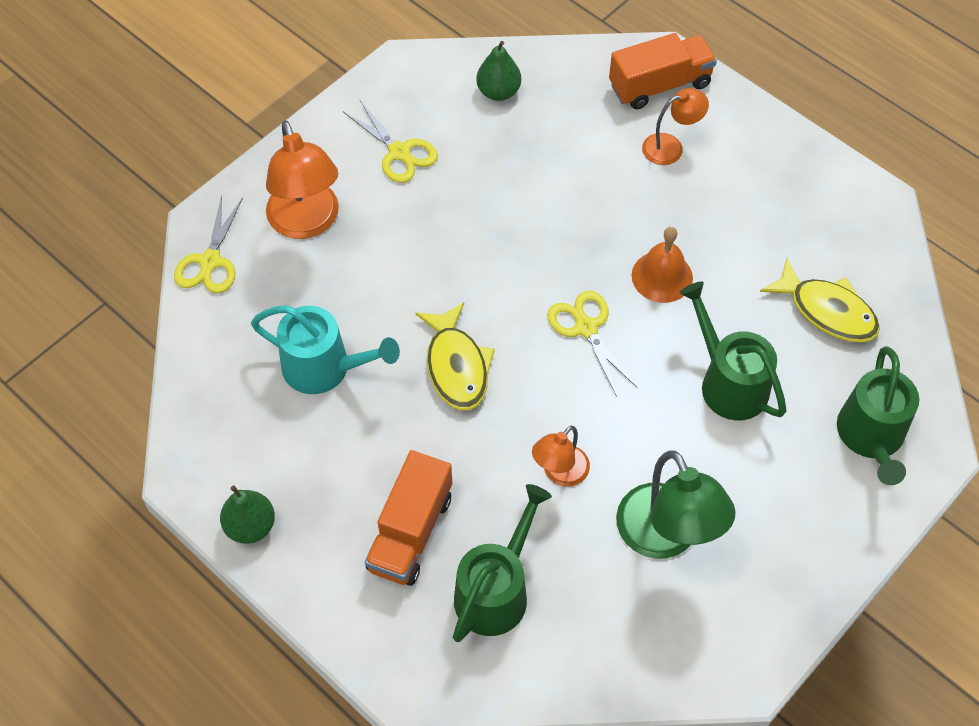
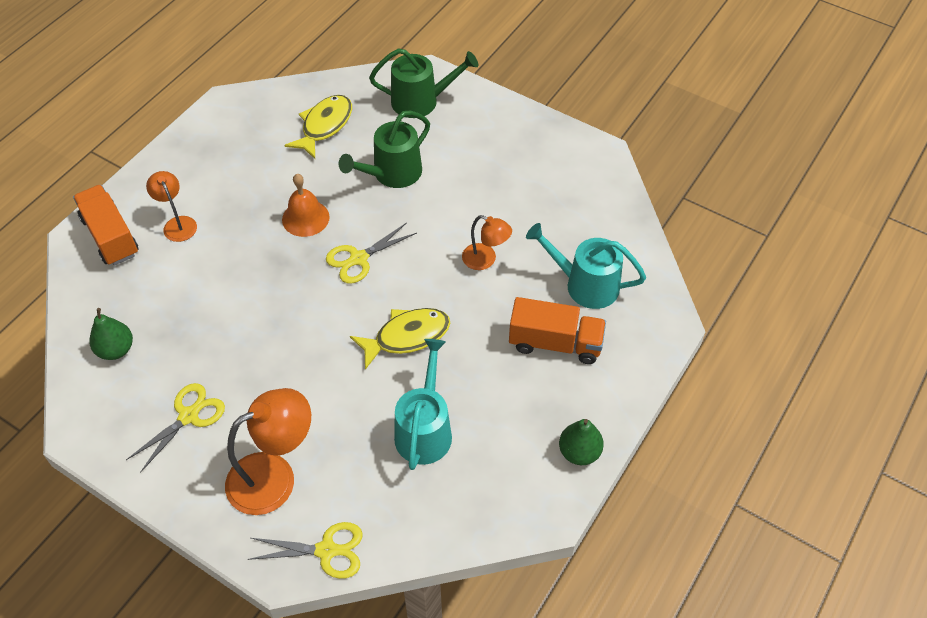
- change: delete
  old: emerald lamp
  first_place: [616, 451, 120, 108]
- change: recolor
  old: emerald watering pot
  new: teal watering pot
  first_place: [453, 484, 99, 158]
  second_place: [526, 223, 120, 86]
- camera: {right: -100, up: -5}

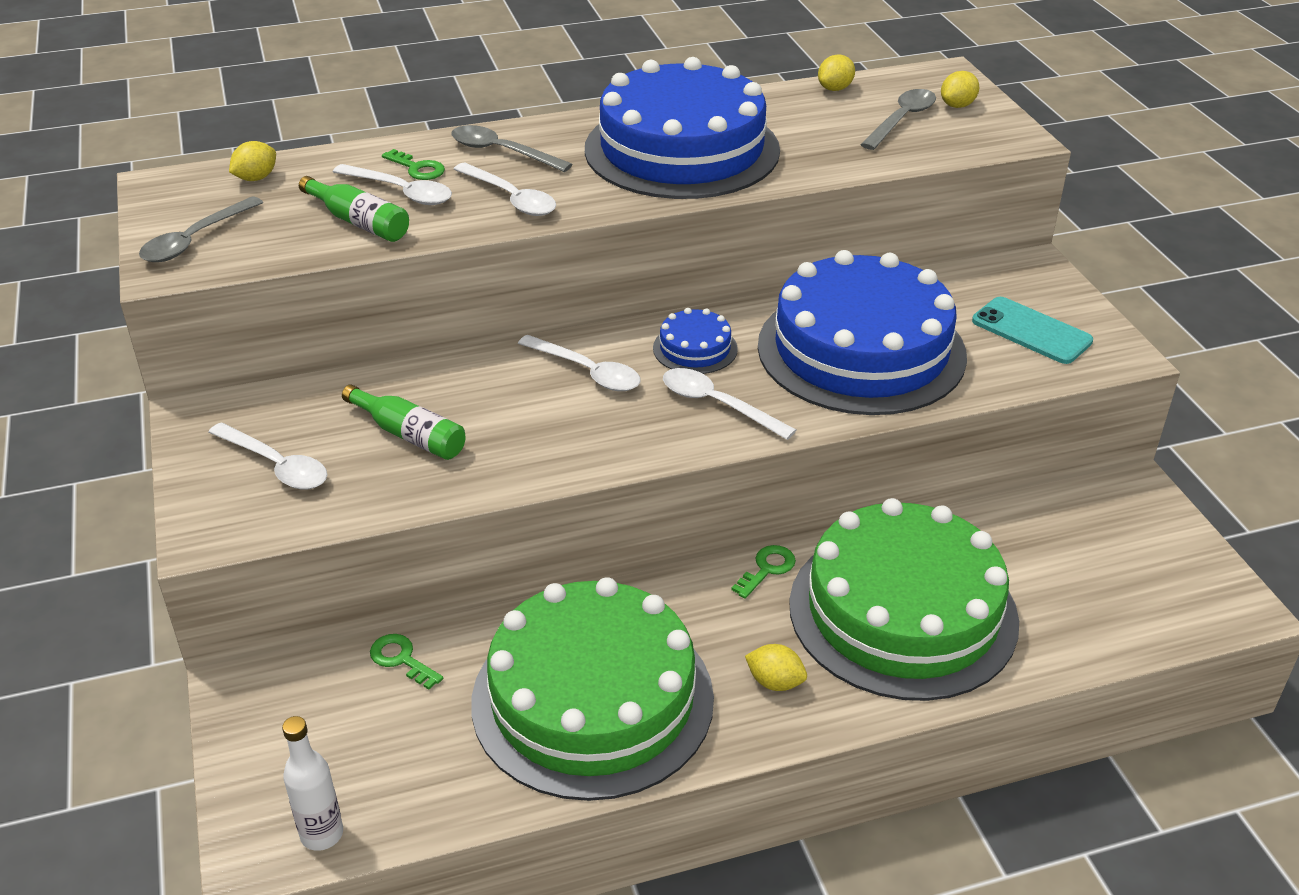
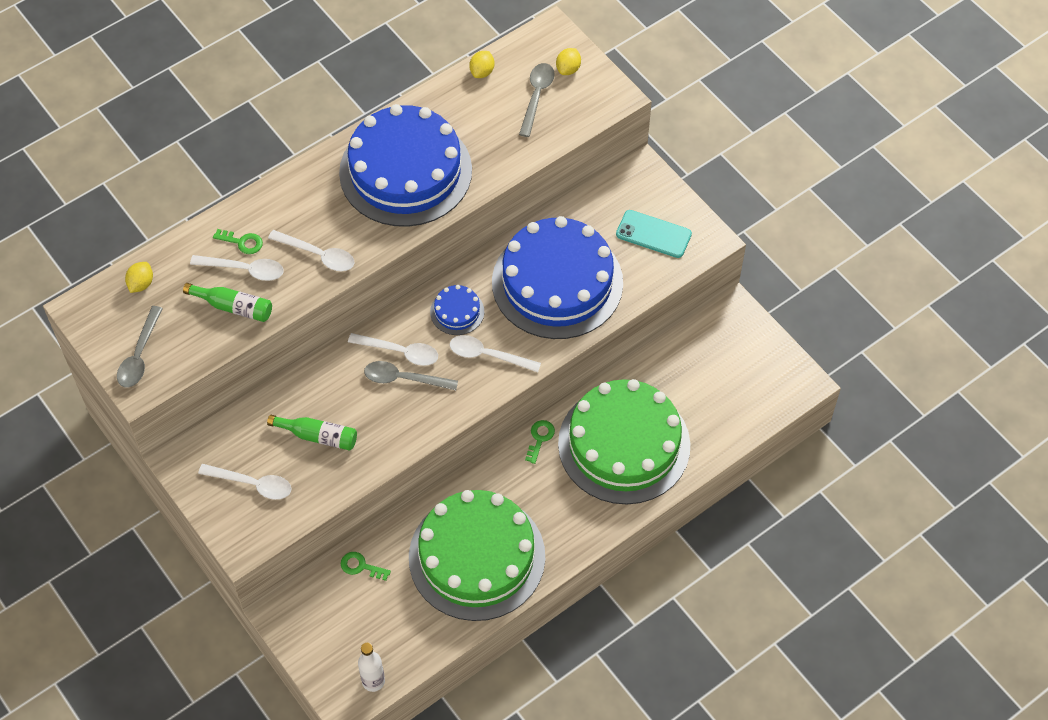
- change: move
  old: grey teaspoon
  first_place: [451, 125, 122, 47]
  second_place: [364, 361, 94, 29]
- change: delete
  old: golden lemon
  first_place: [745, 644, 62, 47]
- camera: {right: -20, up: 20}

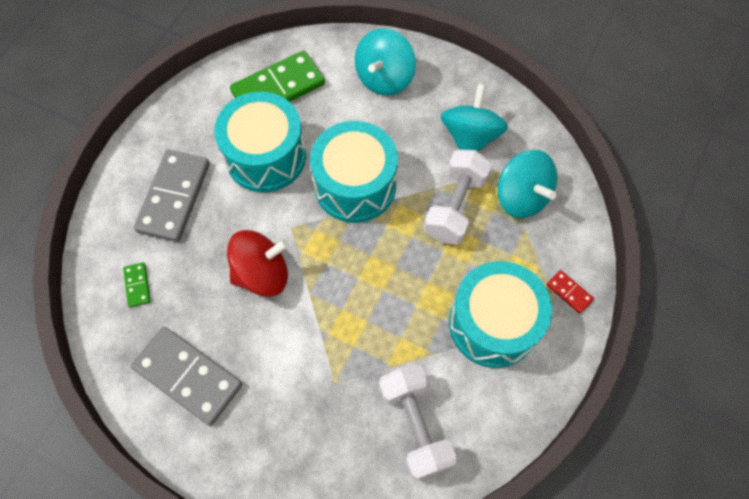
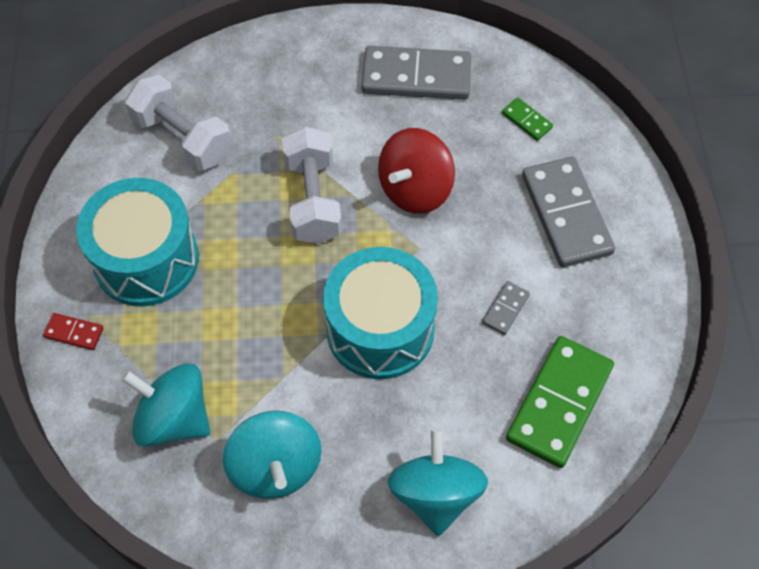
- change: replace
  old: teal drum
  new: grey domino tile
  first_place: [214, 92, 92, 100]
  second_place: [482, 281, 48, 54]
- change: move
  old: white hand weight
  first_place: [424, 149, 68, 96]
  second_place: [282, 126, 60, 118]
- camera: {right: 150, up: -5}

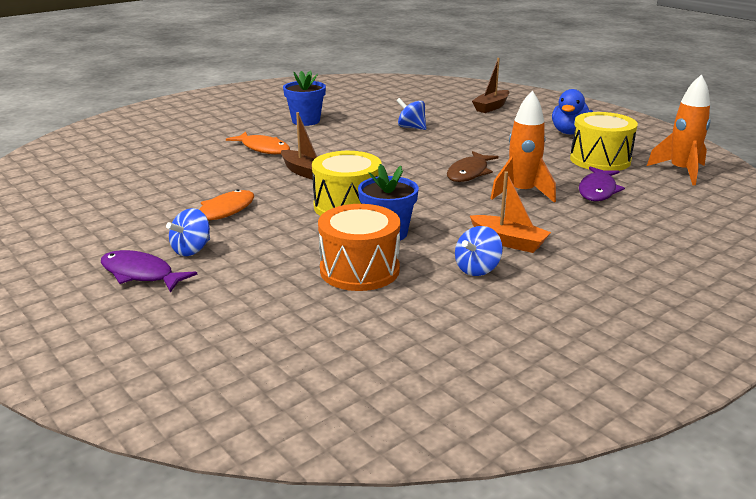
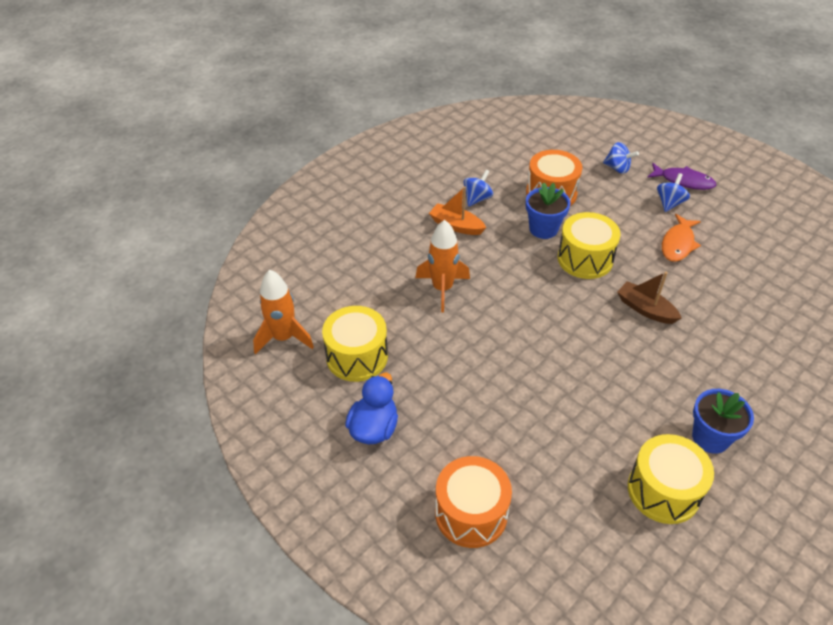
- change: replace
  old: dark brown sailboat
  new: orange drum
  first_place: [472, 58, 37, 55]
  second_place: [435, 456, 77, 92]
- change: move
  old: cobalt whirligig
  first_place: [396, 98, 30, 32]
  second_place: [603, 142, 36, 32]
- change: delete
  old: orange toy fish
  first_place: [226, 132, 64, 22]
- change: delete
  old: dark brown toy fish
  first_place: [447, 151, 52, 31]
- change: delete
  old: violet toy fish
  first_place: [579, 166, 46, 35]
- change: insert
  new: golden drum
  second_place: [628, 434, 86, 90]
- camera: {right: 175, up: 20}

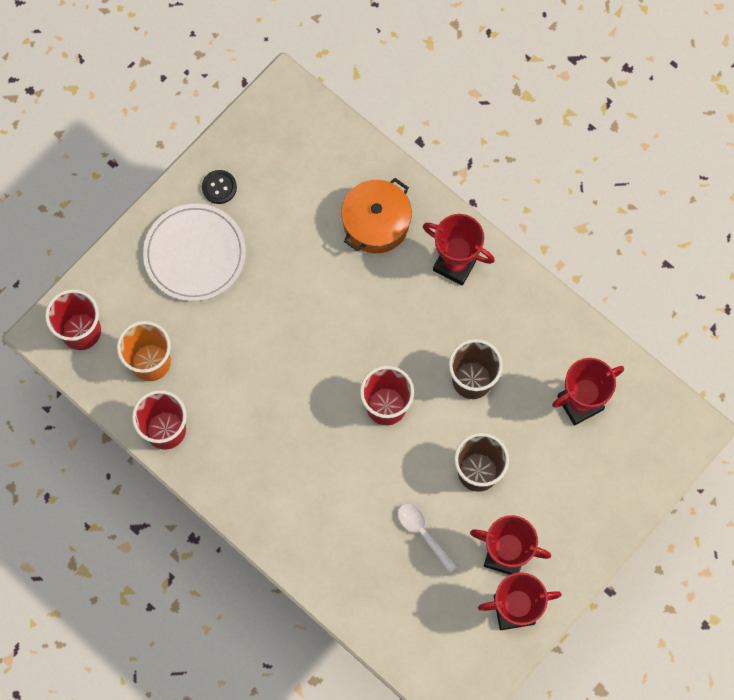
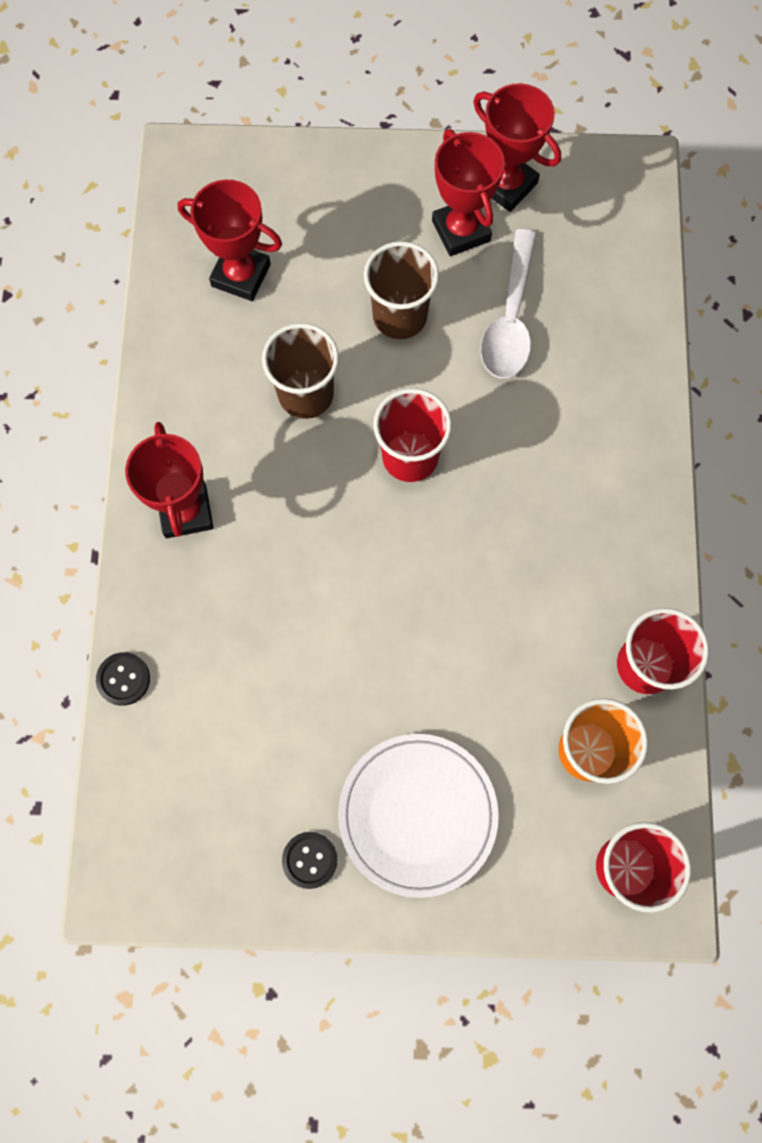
- change: delete
  old: orange pot
  first_place: [341, 178, 71, 75]
- change: resize
  old: white teaspoon
  first_place: [398, 504, 60, 69]
  second_place: [480, 229, 57, 149]
  factor: 1.58
- change: insert
  new: jet-black shirt button
  second_place: [96, 652, 54, 54]
- camera: {right: -130, up: 0}

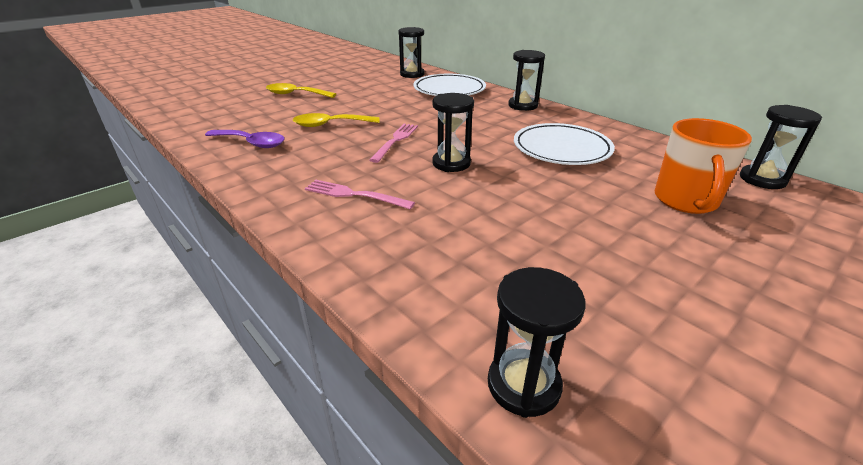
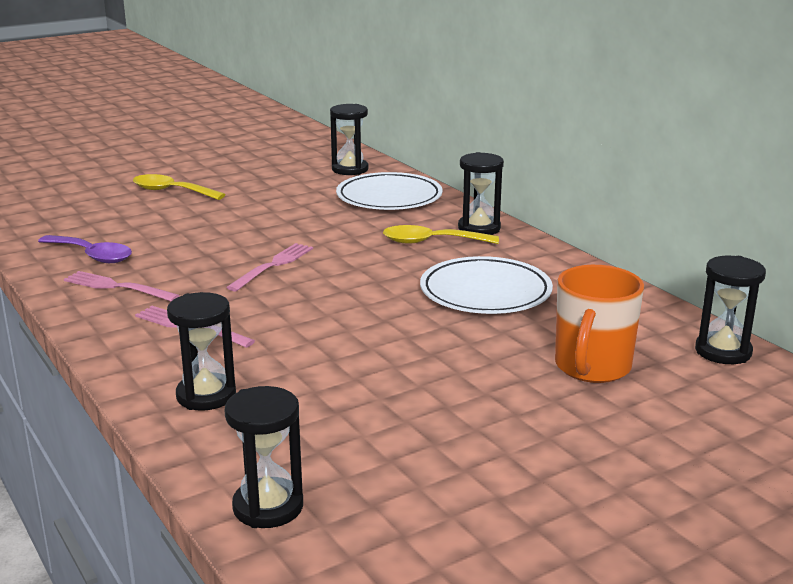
- change: move
  old: jet-black sandglass
  first_place: [432, 93, 42, 79]
  second_place: [167, 292, 69, 119]
- change: move
  old: golden teaspoon
  first_place: [293, 113, 87, 14]
  second_place: [383, 225, 116, 19]
- change: insert
  new: pink table fork
  second_place: [64, 271, 116, 30]
- camera: {right: 10, up: -10}

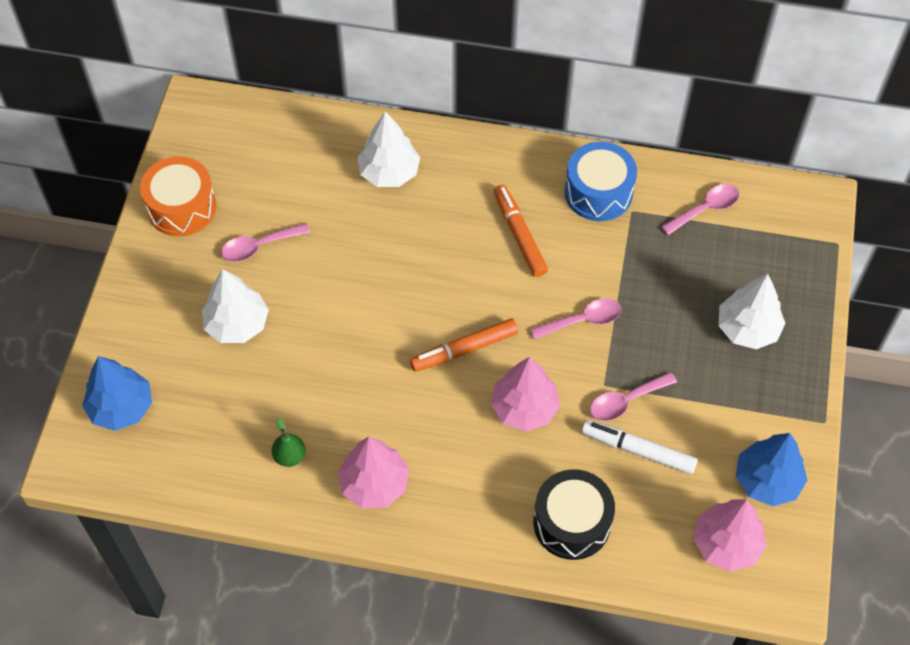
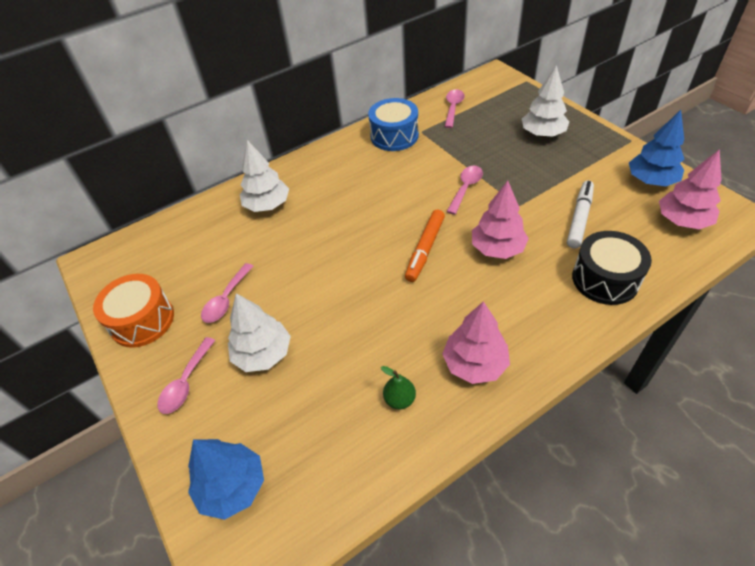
- change: delete
  old: orange marker
  first_place: [494, 185, 54, 92]
- change: move
  old: pink teaspoon
  first_place: [590, 372, 87, 49]
  second_place: [157, 337, 58, 77]
- change: rotate
  old: white marker
  first_place: [582, 420, 116, 54]
  second_place: [567, 180, 27, 68]
  degrees: 135
- camera: {right: -40, up: -10}

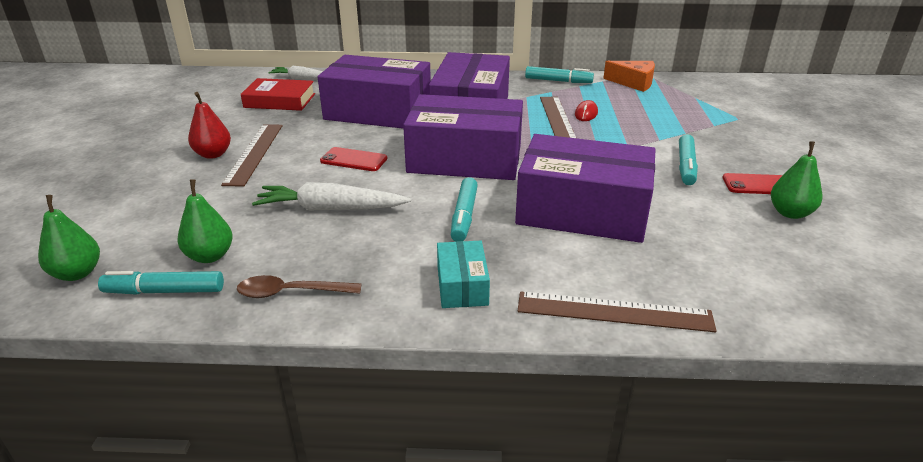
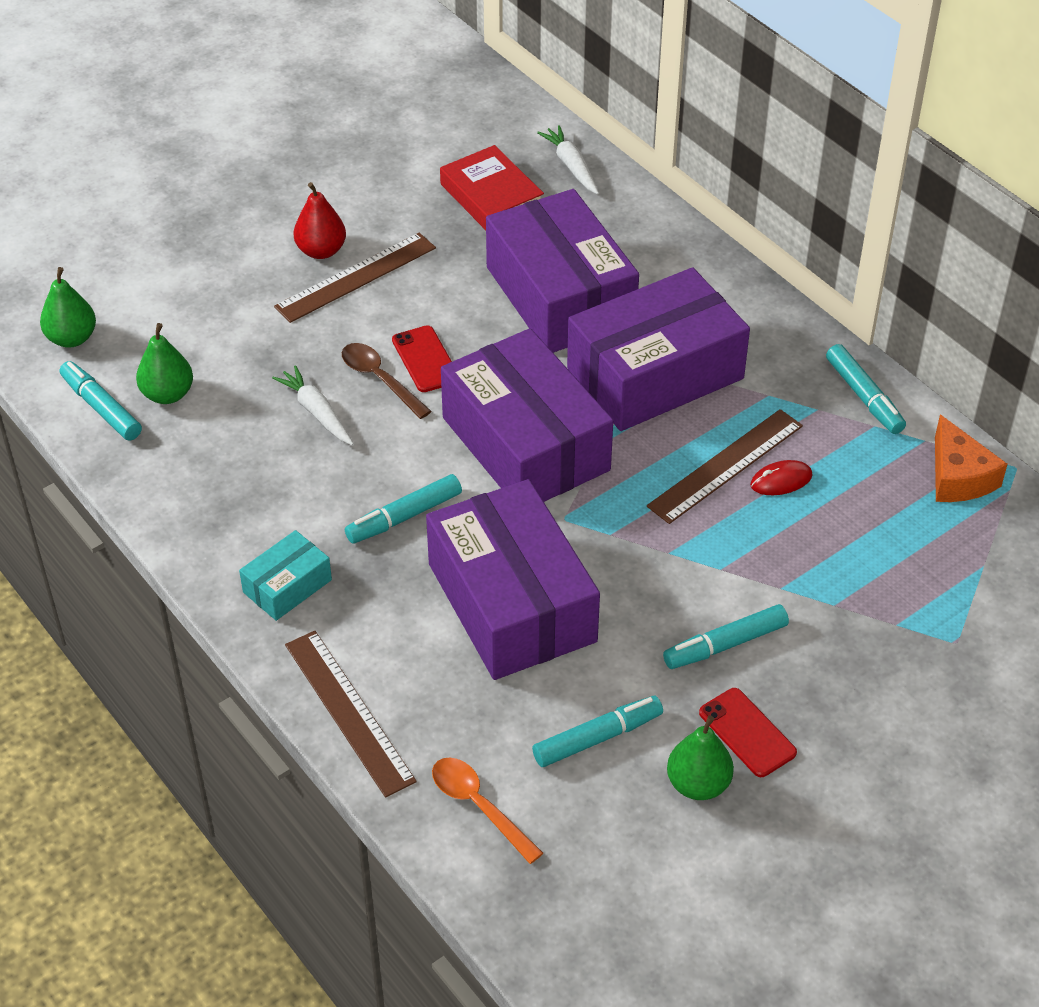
- change: resize
  old: white carrot
  first_place: [252, 182, 159, 28]
  second_place: [272, 365, 82, 80]
  factor: 0.66
- change: move
  old: dark brown teaspoon
  first_place: [237, 275, 124, 23]
  second_place: [342, 343, 89, 76]
- change: insert
  new: teal marker
  second_place: [532, 696, 131, 71]
- change: insert
  new: orange teaspoon
  second_place: [432, 758, 111, 106]
- camera: {right: 50, up: 15}

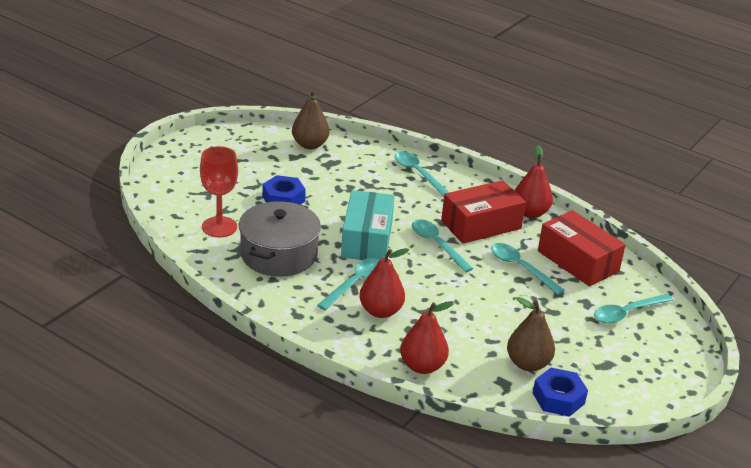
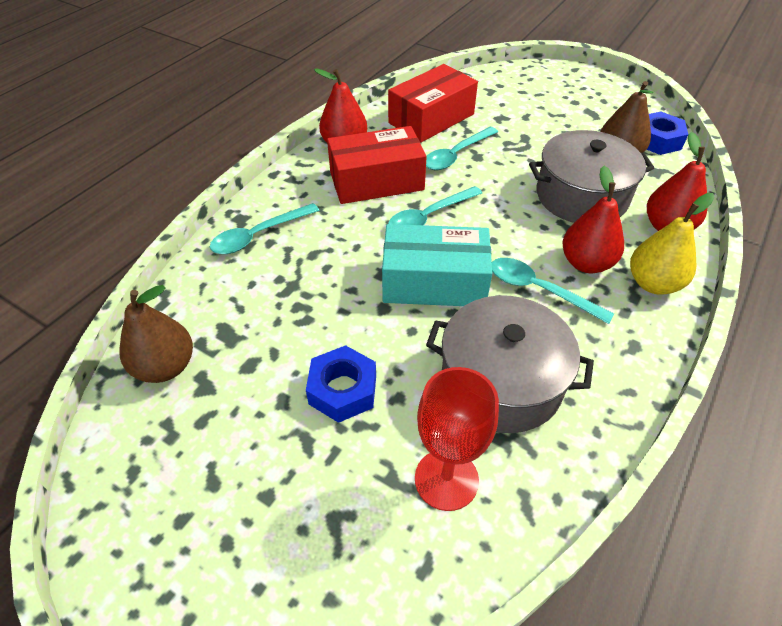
- change: rotate
  old: red package
  first_place: [441, 180, 85, 64]
  second_place: [327, 126, 100, 78]
  degrees: -75
- change: delete
  old: teal teaspoon
  first_place: [594, 294, 79, 29]
- change: insert
  new: grey pot
  second_place: [529, 130, 125, 93]
- change: insert
  new: golden pear
  second_place: [630, 193, 85, 102]
- camera: {right: -90, up: 15}

